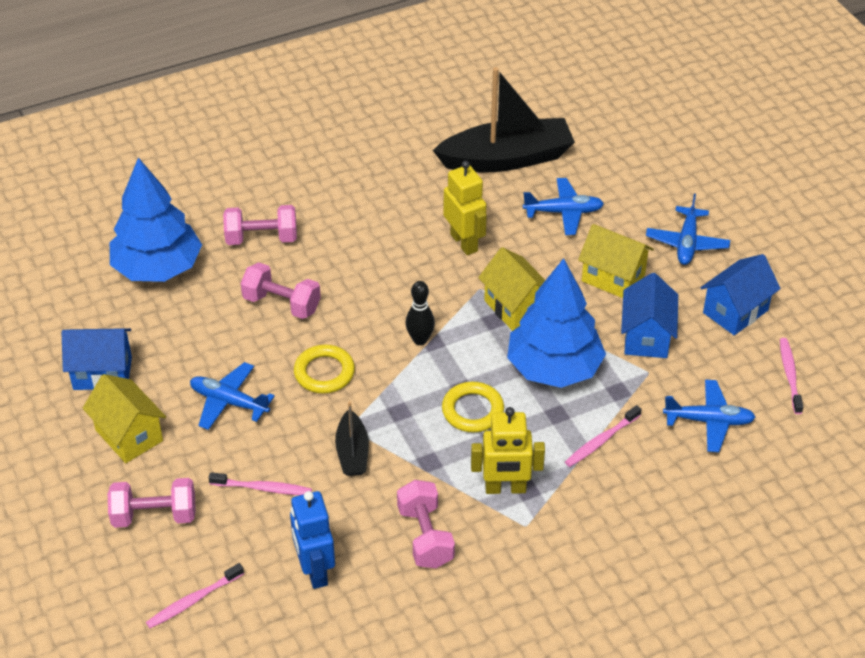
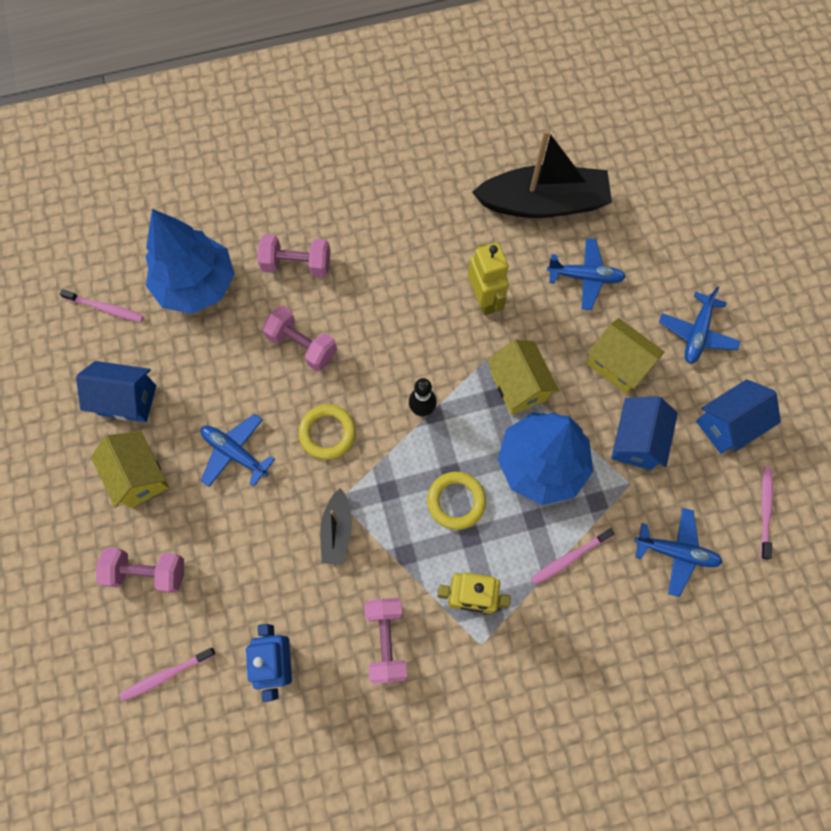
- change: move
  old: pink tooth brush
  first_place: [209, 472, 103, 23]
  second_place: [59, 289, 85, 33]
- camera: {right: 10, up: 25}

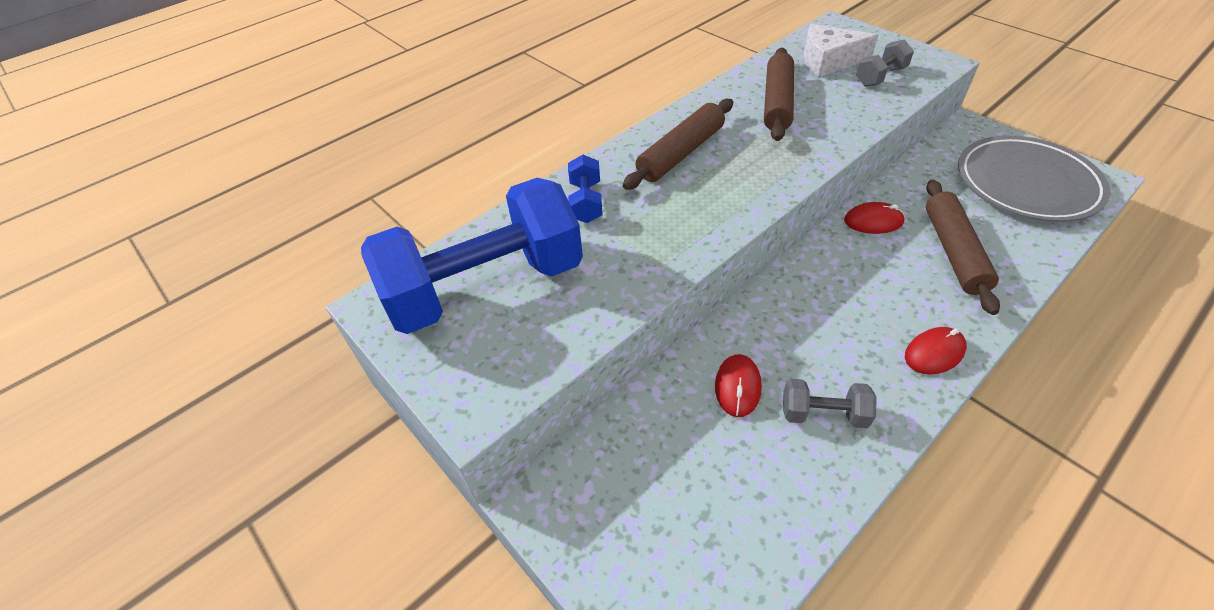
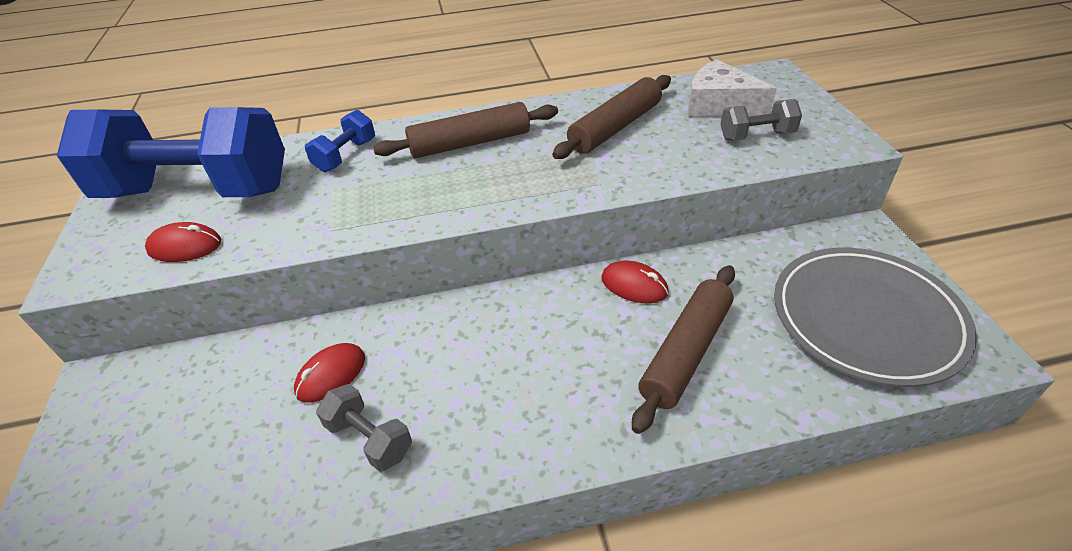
- change: move
  old: red computer mouse
  first_place: [905, 327, 62, 48]
  second_place: [145, 222, 76, 40]
- camera: {right: 30, up: -5}

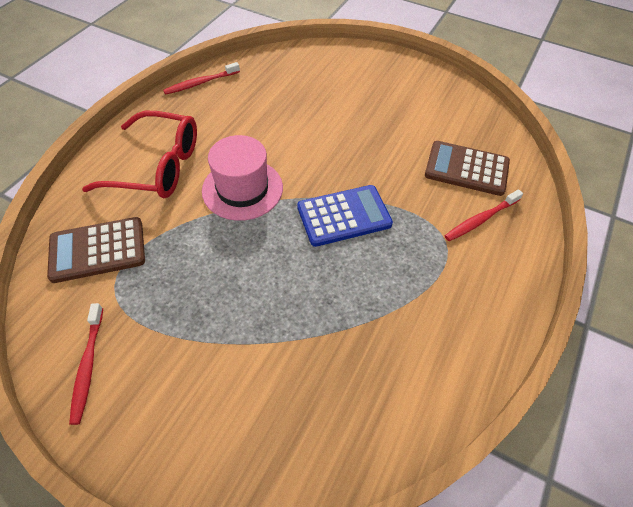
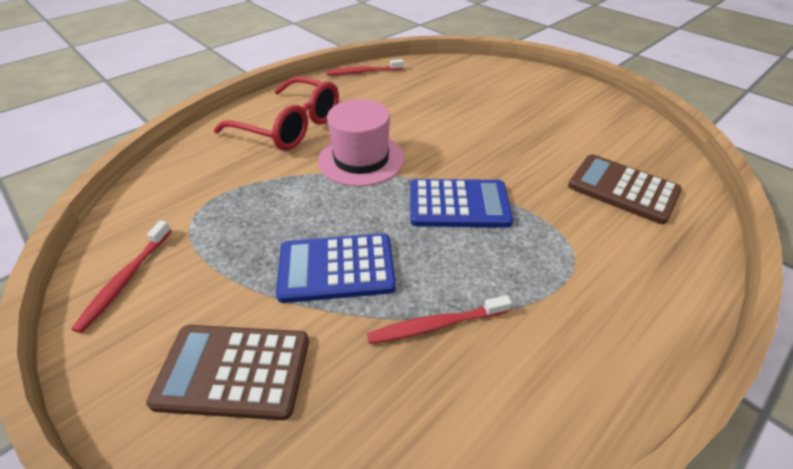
- change: move
  old: red tooth brush
  first_place: [445, 189, 78, 52]
  second_place: [367, 295, 145, 49]
- change: move
  old: dark brown pocket calculator
  first_place: [47, 217, 98, 66]
  second_place: [146, 325, 163, 95]
- change: insert
  new: cobalt pocket calculator
  second_place: [276, 233, 120, 70]
- camera: {right: 20, up: -10}

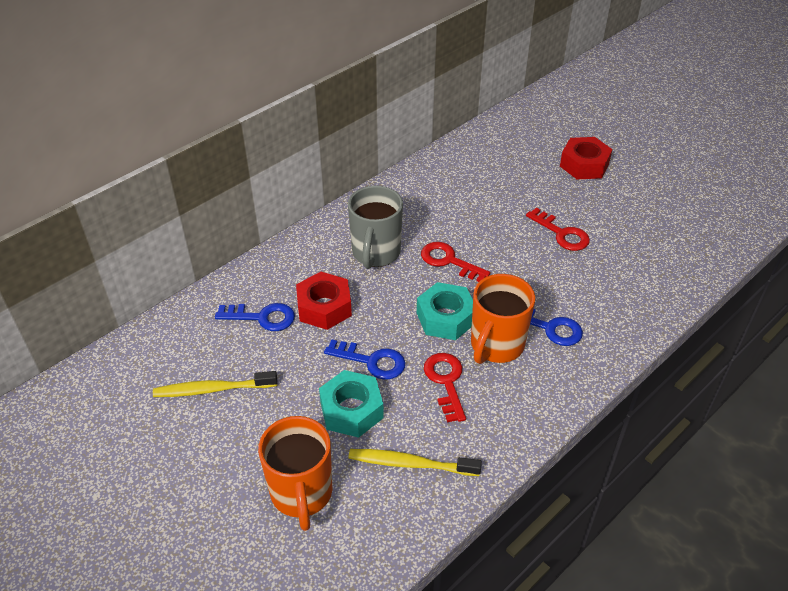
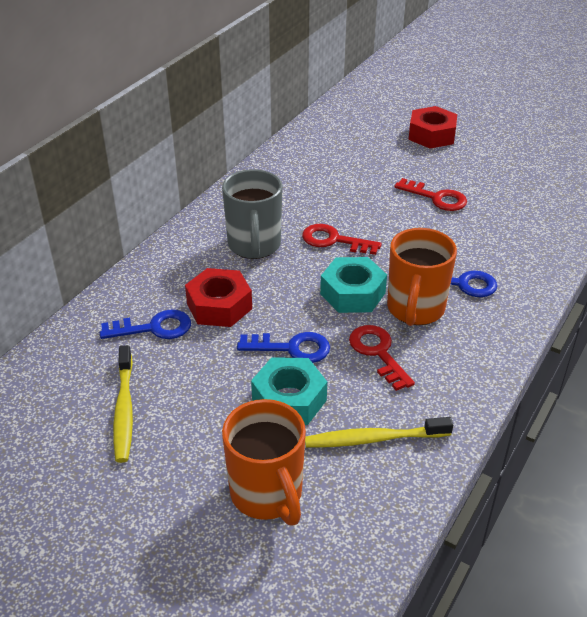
- change: rotate
  old: golden tooth brush
  first_place: [153, 371, 124, 26]
  second_place: [113, 345, 20, 118]
  degrees: -75
- camera: {right: -15, up: -5}

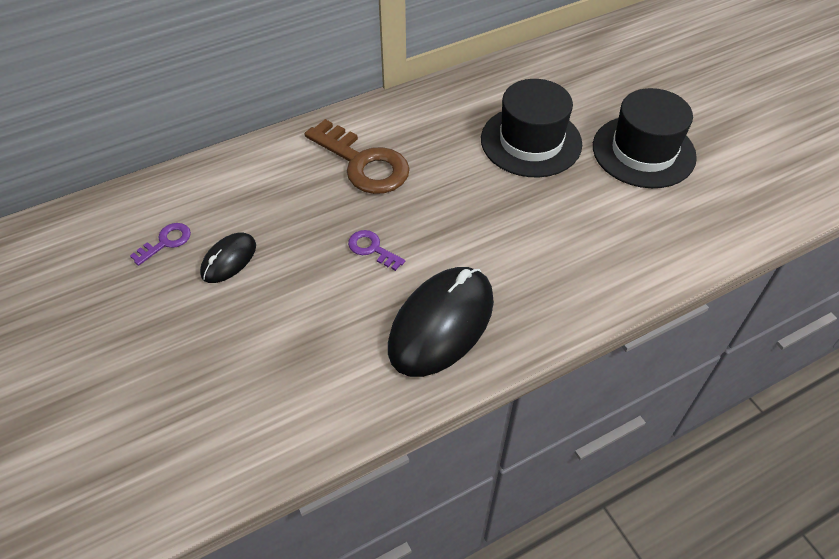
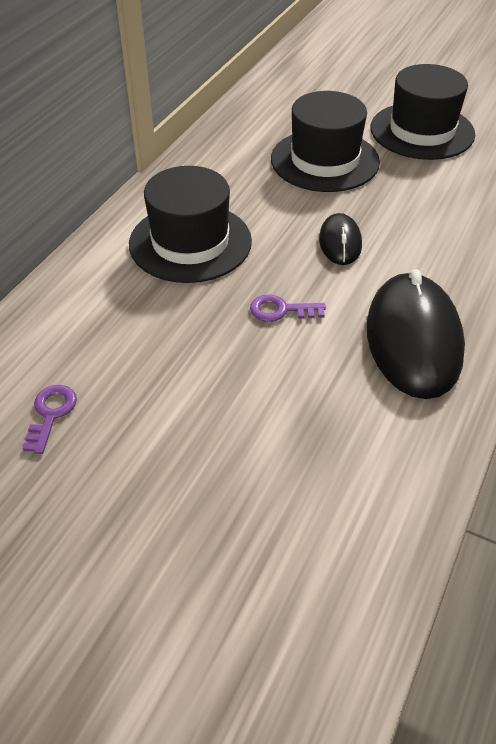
- change: replace
  old: dark brown door key
  new: jet-black tall hat
  first_place: [305, 119, 105, 75]
  second_place: [129, 166, 123, 117]
- change: move
  old: jet-black computer mouse
  first_place: [200, 233, 56, 50]
  second_place: [319, 213, 43, 52]
- camera: {right: -35, up: -5}

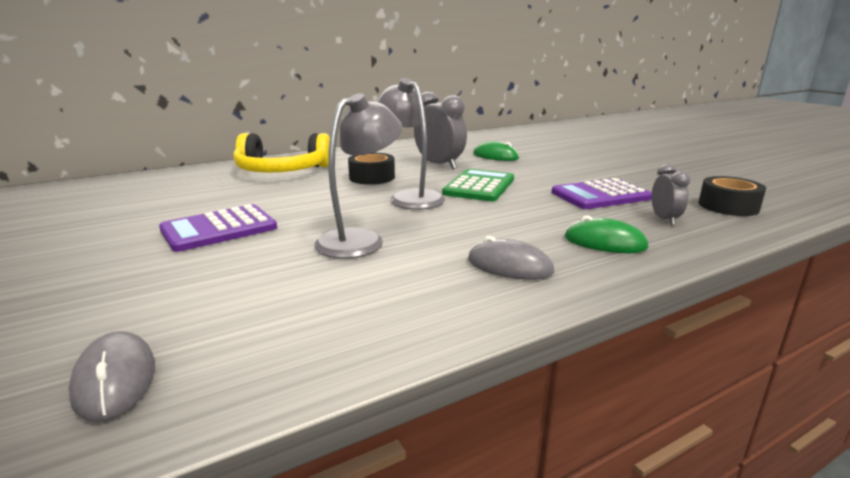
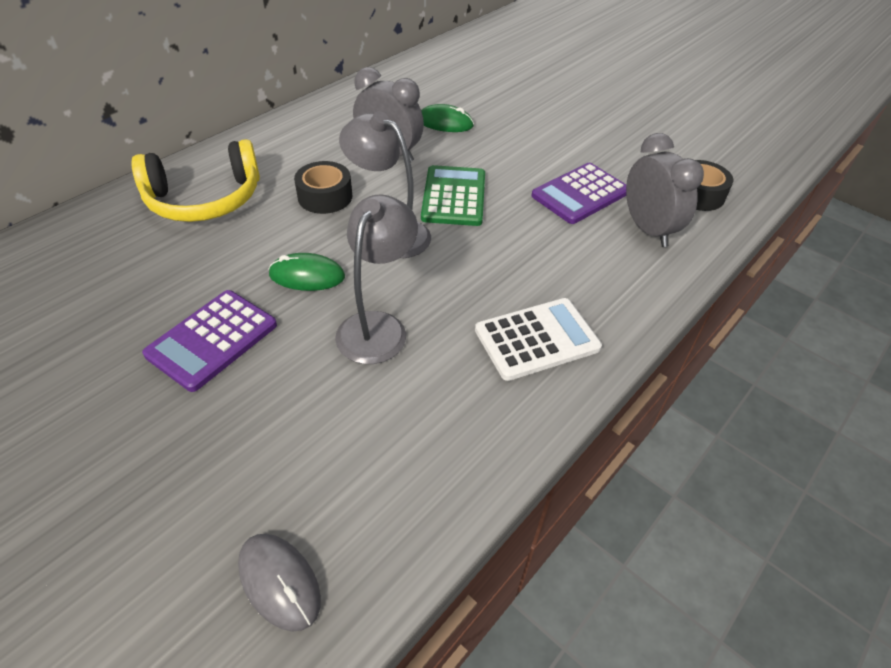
- change: resize
  old: grey clock
  first_place: [651, 164, 39, 61]
  second_place: [626, 133, 78, 114]
  factor: 1.79
- change: move
  old: emerald computer mouse
  first_place: [565, 215, 84, 38]
  second_place: [268, 253, 77, 38]
- change: replace
  old: grey computer mouse
  new: white pocket calculator
  first_place: [468, 236, 86, 44]
  second_place: [475, 298, 127, 83]
- camera: {right: -20, up: 25}

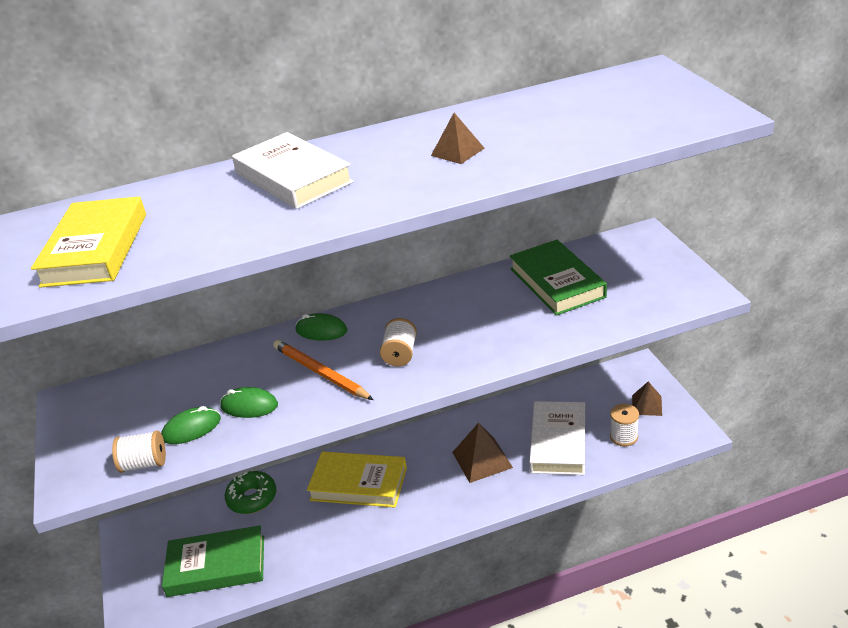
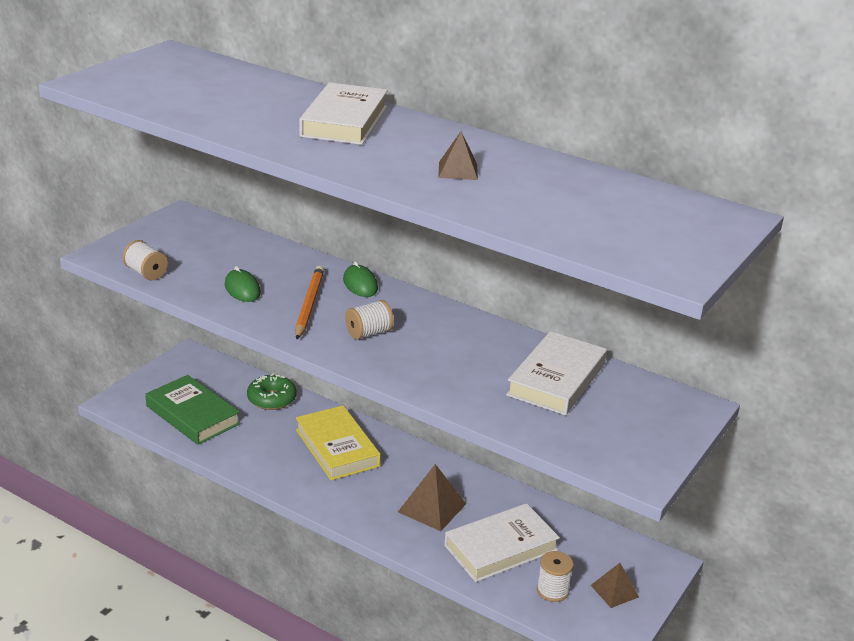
- change: delete
  old: golden book
  first_place: [31, 196, 115, 92]
- change: recolor
  old: emerald book
  new: white book
  first_place: [510, 240, 97, 76]
  second_place: [506, 331, 101, 84]
- change: delete
  old: emerald computer mouse
  first_place: [161, 406, 60, 38]
- camera: {right: 45, up: -5}

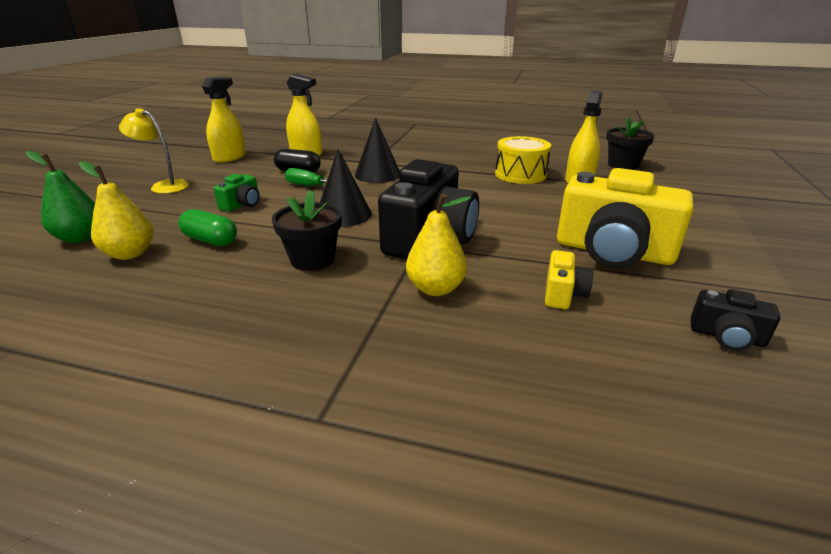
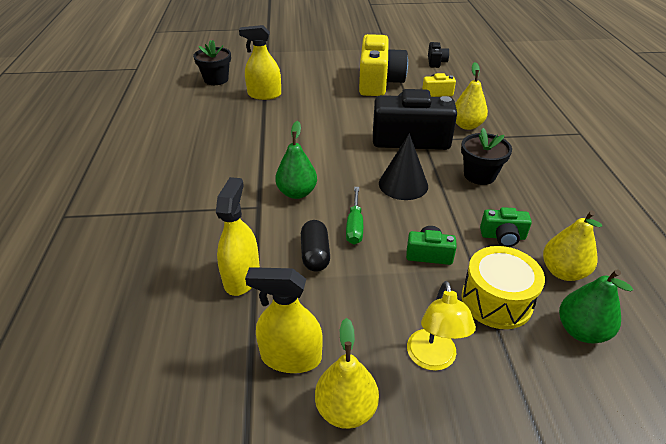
- change: replace
  old: jet-black cone
  new: emerald pear
  first_place: [355, 118, 45, 65]
  second_place: [275, 121, 42, 78]
- change: move
  old: golden drum
  first_place: [495, 136, 56, 48]
  second_place: [461, 246, 84, 83]
- change: replace
  old: emerald pill shape
  new: emerald camera
  first_place: [178, 209, 59, 37]
  second_place: [480, 207, 52, 40]
- change: insert
  new: golden pear
  second_place: [315, 318, 64, 111]
- camera: {right: -110, up: 10}

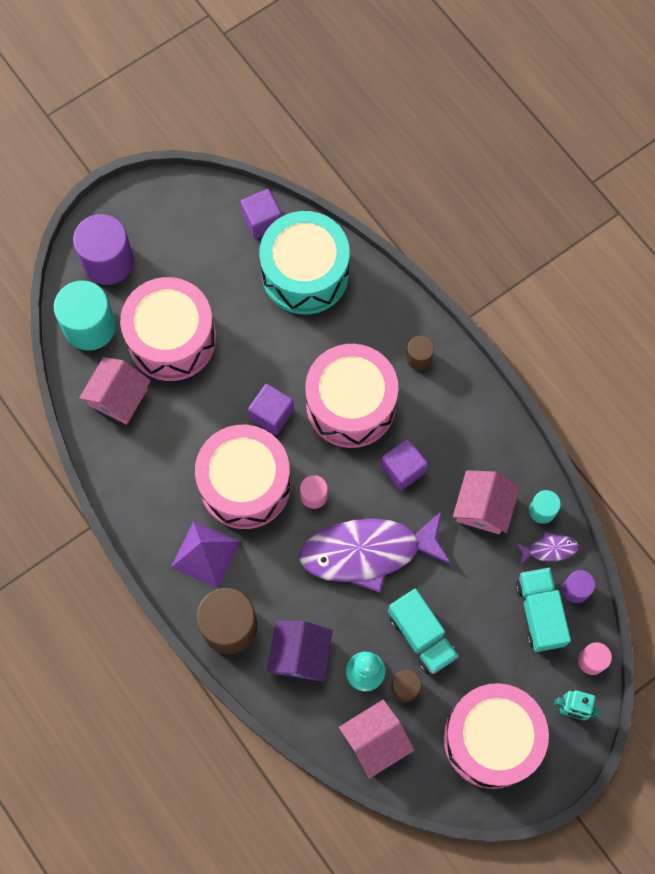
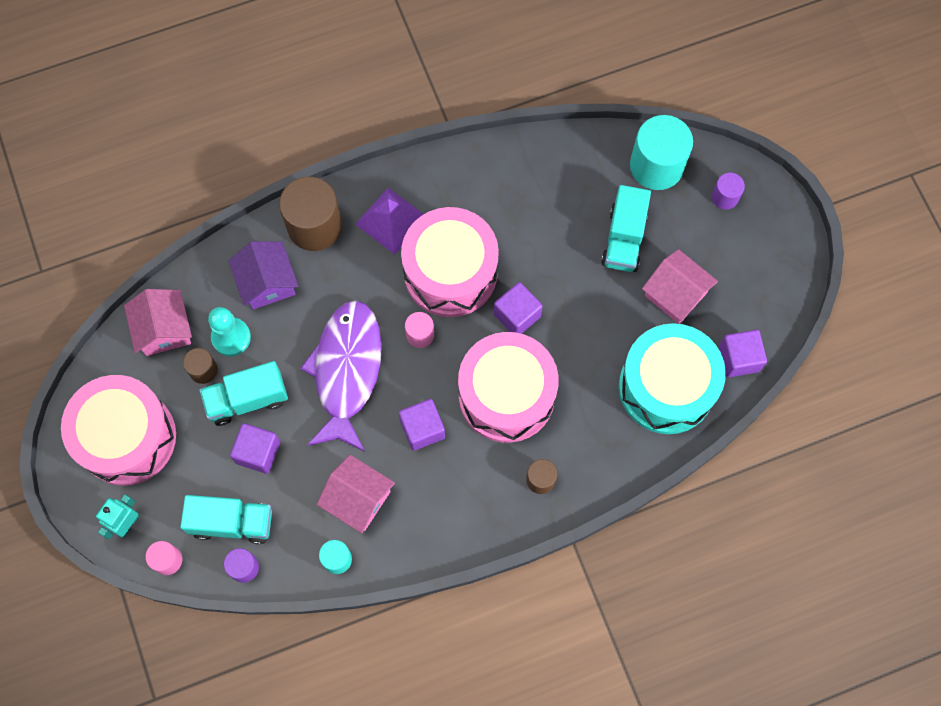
- change: resize
  old: violet cylinder shape
  first_place: [73, 214, 61, 71]
  second_place: [712, 173, 33, 36]
  factor: 0.5
- change: replace
  old: pink drum
  new: teal truck
  first_place: [120, 277, 96, 104]
  second_place: [601, 185, 50, 87]
- change: move
  old: pink cottage
  first_place: [79, 357, 72, 68]
  second_place: [642, 249, 76, 75]
- change: delete
  old: violet toy fish
  first_place: [516, 531, 63, 34]
- change: rotate
  old: violet cottage
  first_place: [267, 621, 66, 61]
  second_place: [228, 241, 70, 69]
  degrees: 45
- change: insert
  new: violet solid cube
  second_place: [230, 423, 50, 51]
- camera: {right: 105, up: 0}

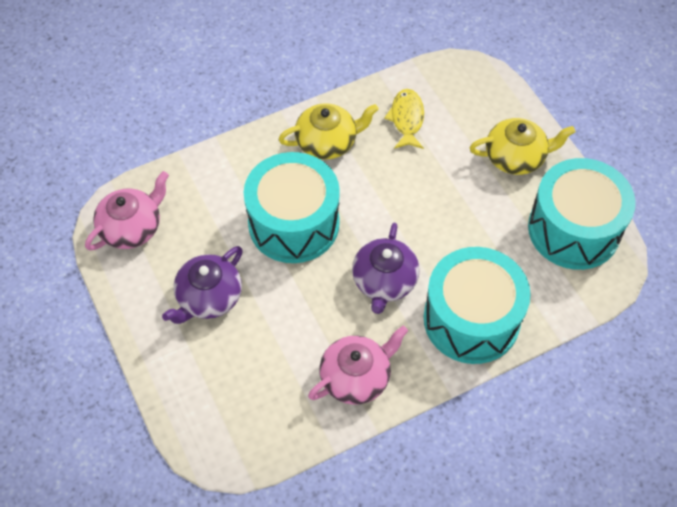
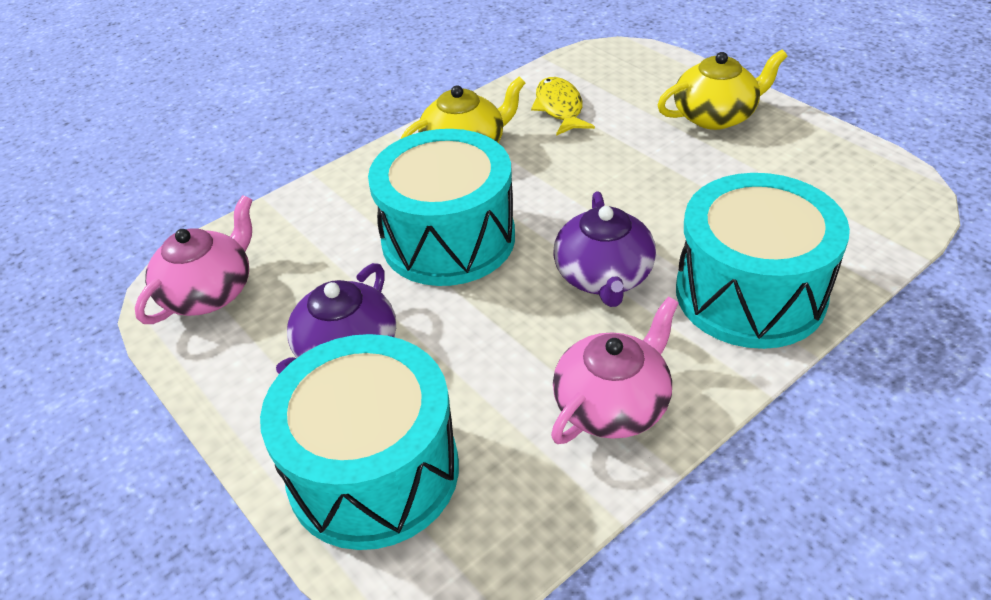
- change: move
  old: teal drum
  first_place: [528, 158, 108, 112]
  second_place: [260, 334, 199, 216]
- camera: {right: -10, up: -15}

